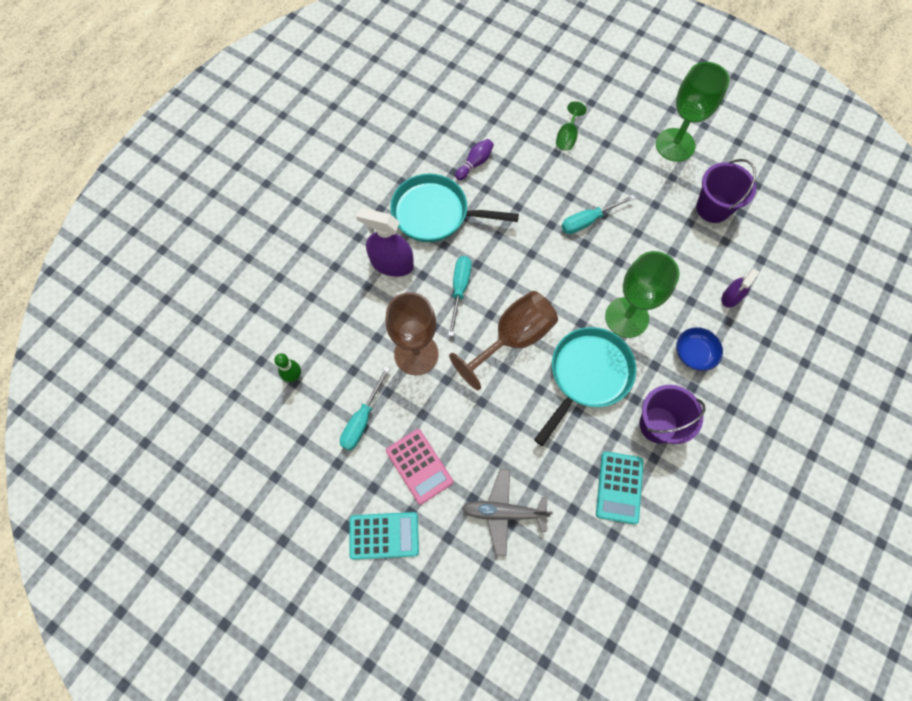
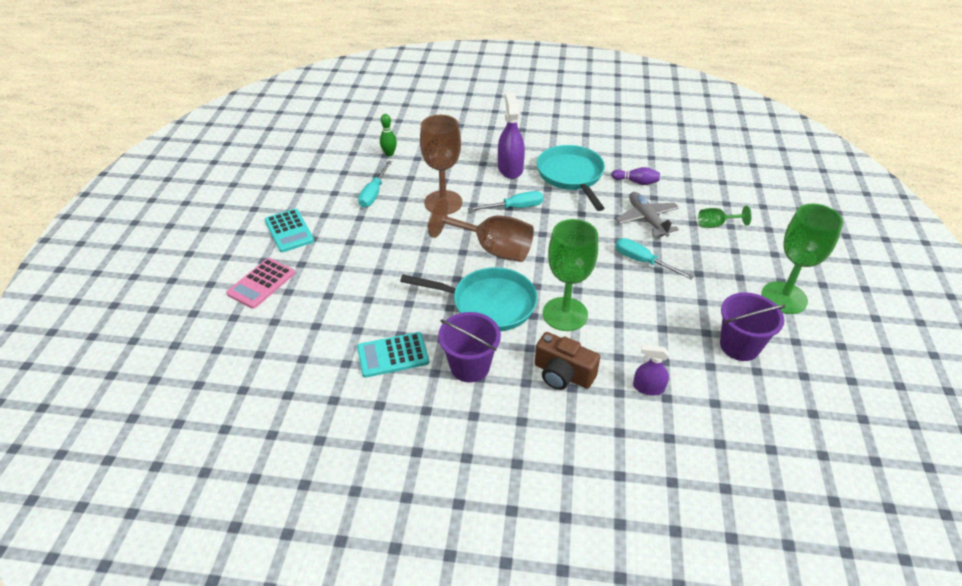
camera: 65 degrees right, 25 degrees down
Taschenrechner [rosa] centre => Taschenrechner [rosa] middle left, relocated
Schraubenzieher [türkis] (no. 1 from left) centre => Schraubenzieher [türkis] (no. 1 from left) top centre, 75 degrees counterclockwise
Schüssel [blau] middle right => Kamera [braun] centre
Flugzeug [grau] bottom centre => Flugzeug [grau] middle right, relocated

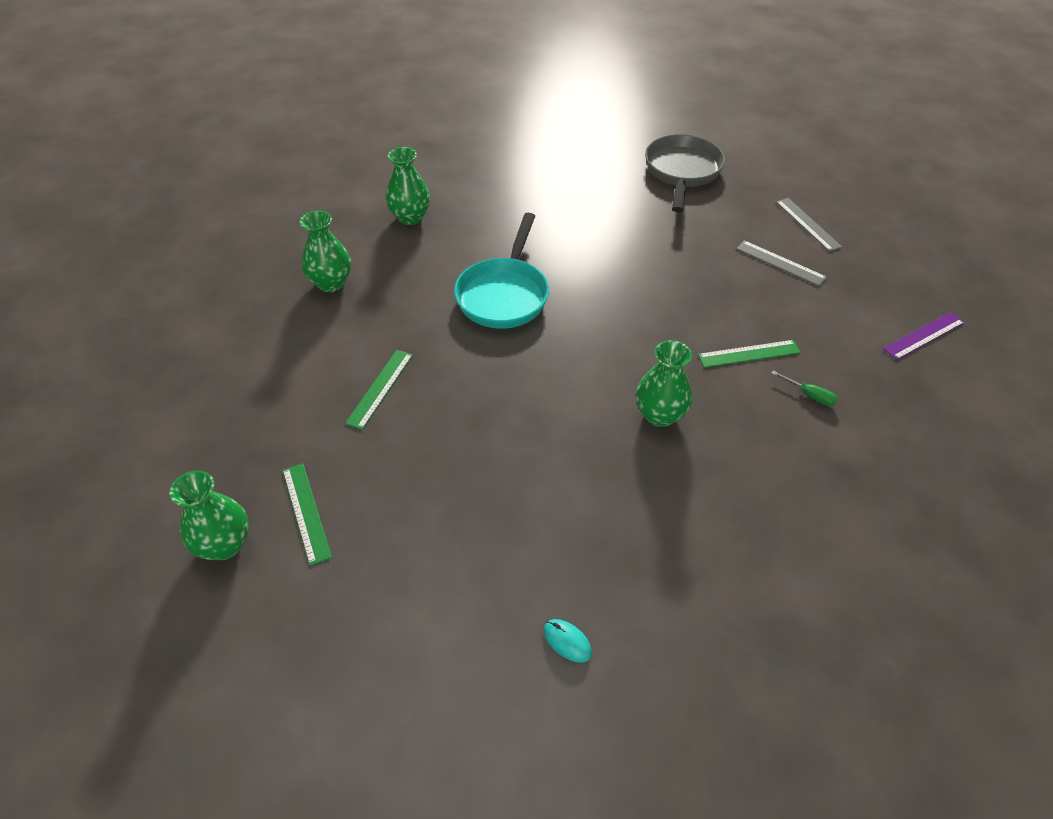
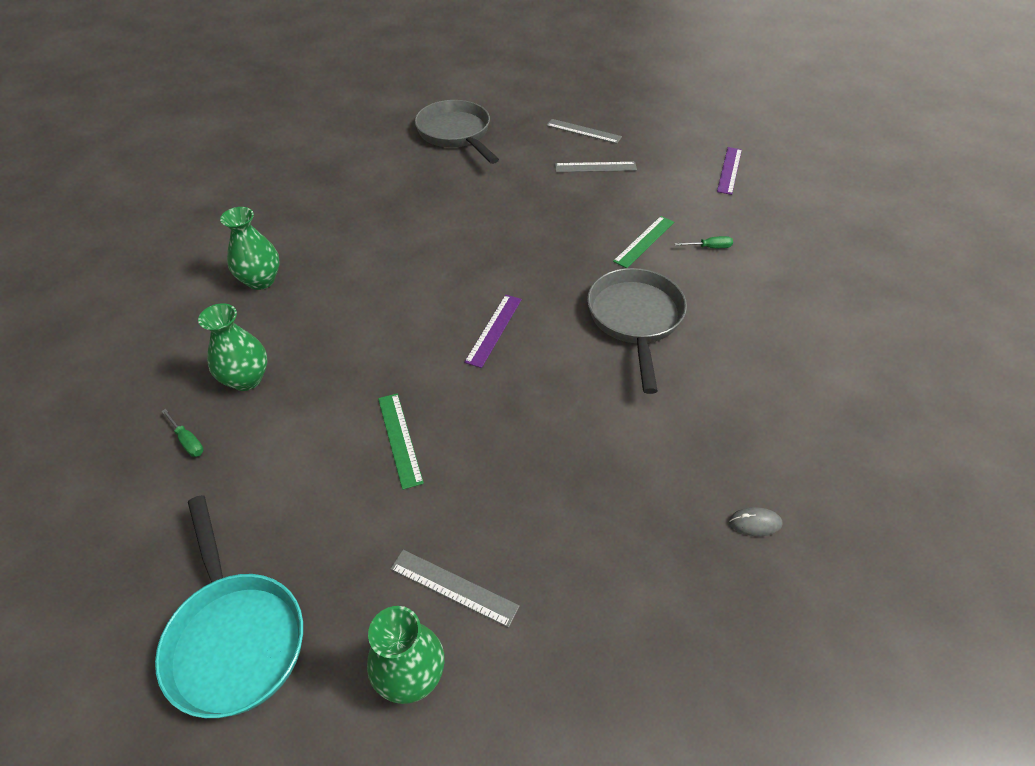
camera: 40 degrees left, 0 degrees up
Pfanne [türkis] top centre => Pfanne [türkis] bottom left, relocated
nothing => Schraubenzieher [grün] (no. 1 from left) middle left
Lineal [grün] (no. 1 from left) middle left => Lineal [grau] (no. 1 from left) bottom centre
nothing => Lineal [lila] (no. 1 from left) centre
Vase [grün] (no. 4 from left) centre => Pfanne [grau] (no. 2 from left) centre
Computermaus [türkis] bottom centre => Computermaus [grau] bottom right

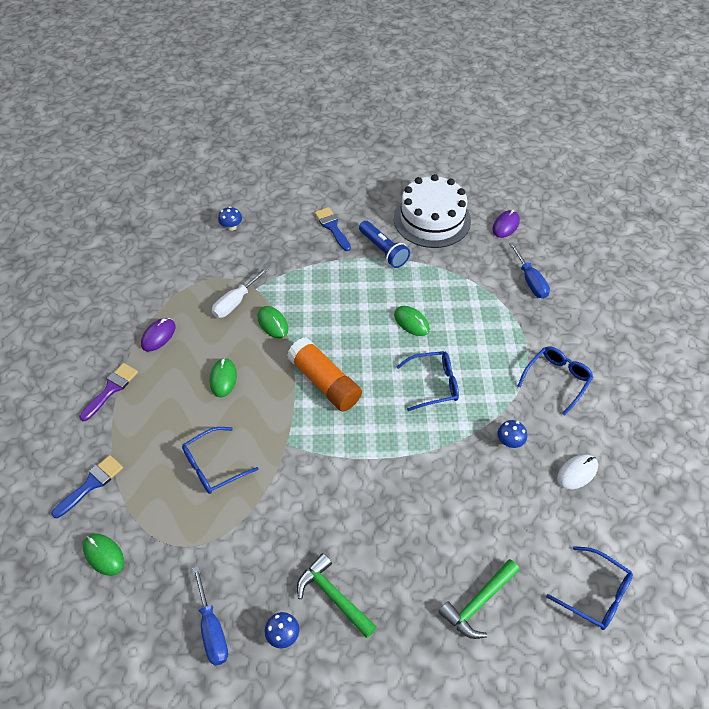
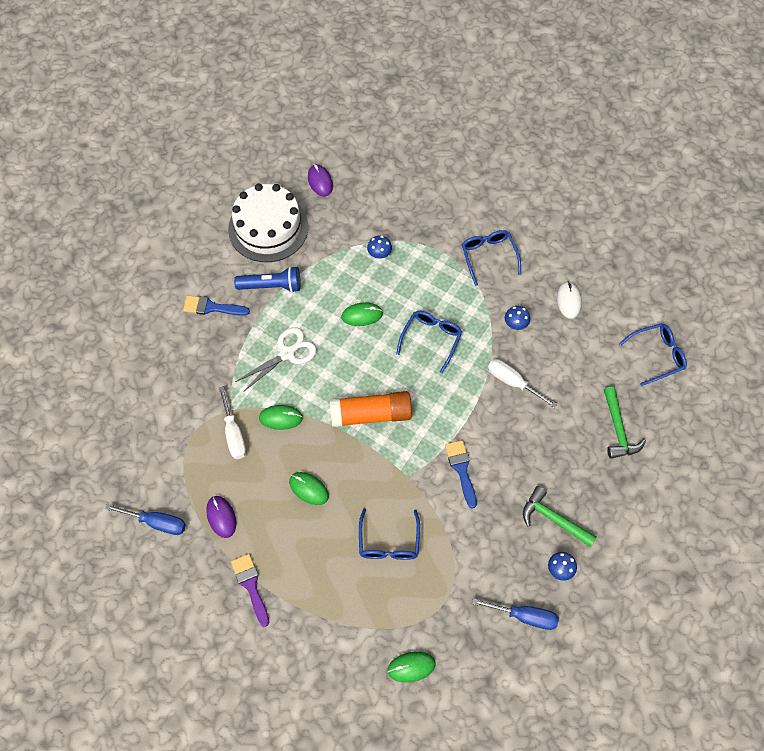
camera: 55 degrees left, 10 degrees up
Schraubenzieher [blau] (no. 2 from left in the first image) middle right => Schraubenzieher [blau] (no. 1 from left) bottom left, relocated
nothing => Schere [weiß] centre
Pilz [blau] (no. 1 from left) top left => Pilz [blau] (no. 1 from left) top centre, relocated
Pinsel [blau] (no. 1 from left in the first image) bottom left => Pinsel [blau] (no. 2 from left) centre, relocated
nothing => Schraubenzieher [weiß] (no. 2 from left) middle right
Hammer [grün] (no. 1 from left) bottom centre => Hammer [grün] (no. 1 from left) bottom right, 45 degrees clockwise

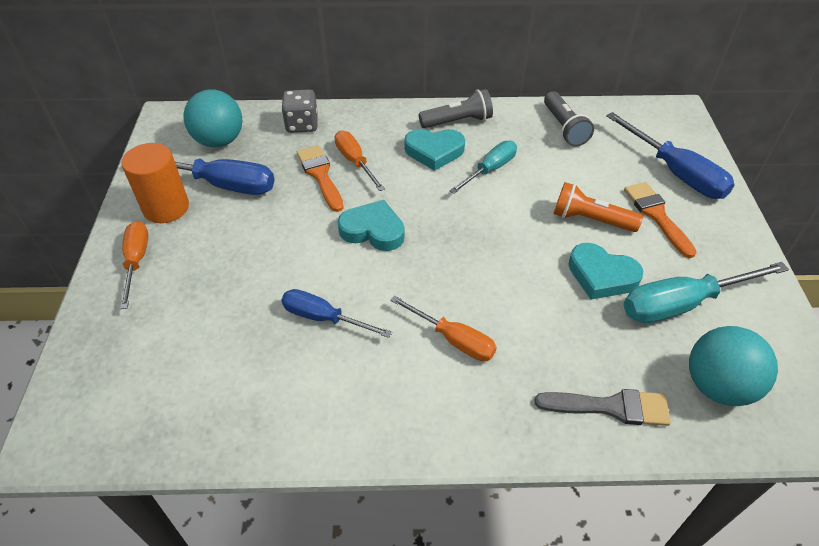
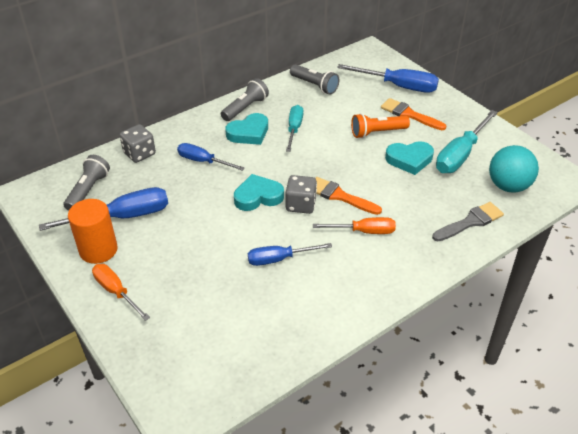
camera: 35 degrees left, 5 degrees down
Ball [türkis] (no. 1 from left) top left => Taschenlampe [grau] (no. 1 from left) middle left
Schraubenzieher [orange] (no. 2 from left) top centre => Schraubenzieher [blau] (no. 2 from left) centre
nothing => Spielwürfel [grau] (no. 2 from left) centre
Pinsel [orange] (no. 1 from left) top centre => Pinsel [orange] (no. 1 from left) centre, relocated

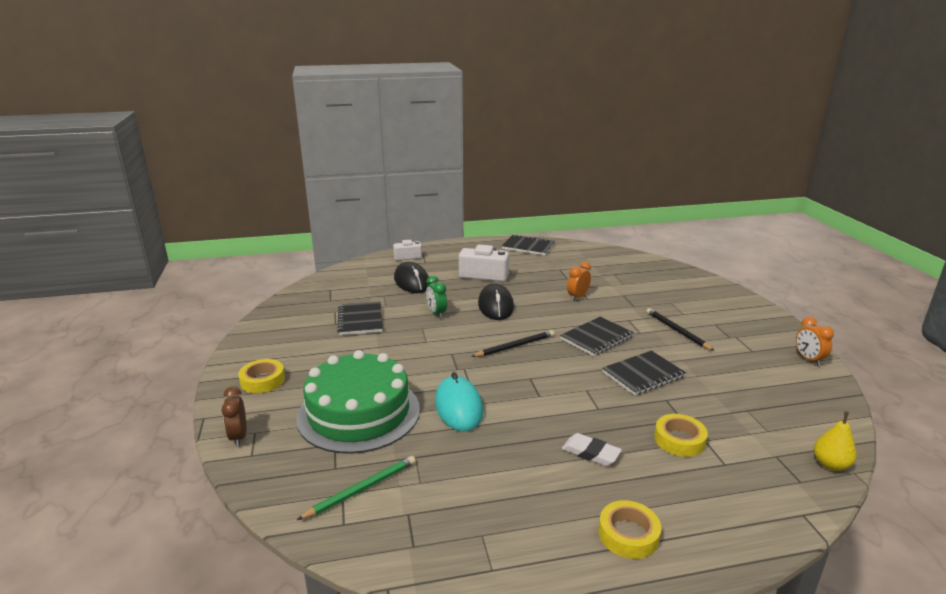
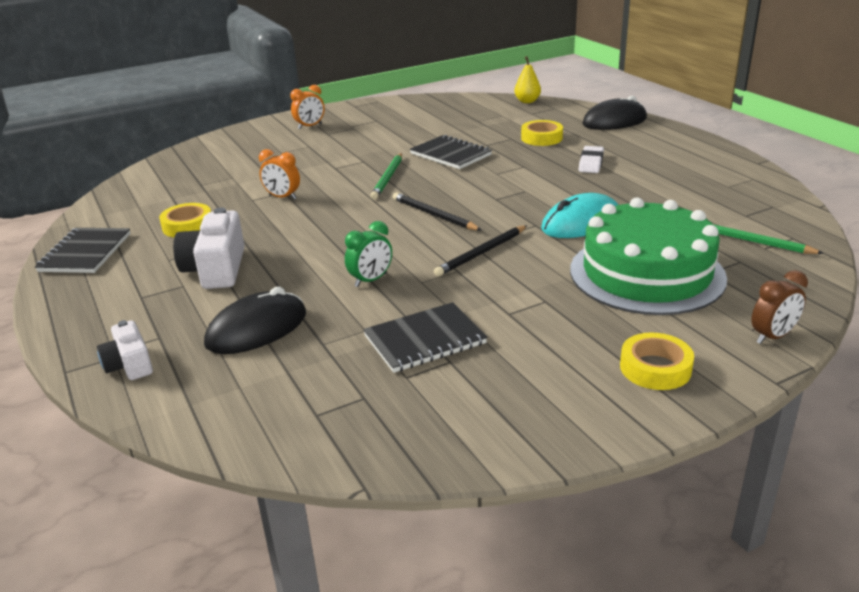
camera: 105 degrees left, 5 degrees up
Klebeband [gelb] (no. 2 from left in the first image) bottom centre => Klebeband [gelb] (no. 1 from left) middle left, relocated
Wecker [orange] (no. 2 from left) middle right => Wecker [orange] (no. 2 from left) top centre, relocated
Notizbuch [schwarz] (no. 3 from left) centre => Bleistift [grün] (no. 1 from left) top centre
Bleistift [schwarz] (no. 2 from left) middle right => Bleistift [schwarz] (no. 2 from left) centre, relocated
Computermaus [schwarz] (no. 2 from left) centre => Computermaus [schwarz] (no. 2 from left) top right, relocated

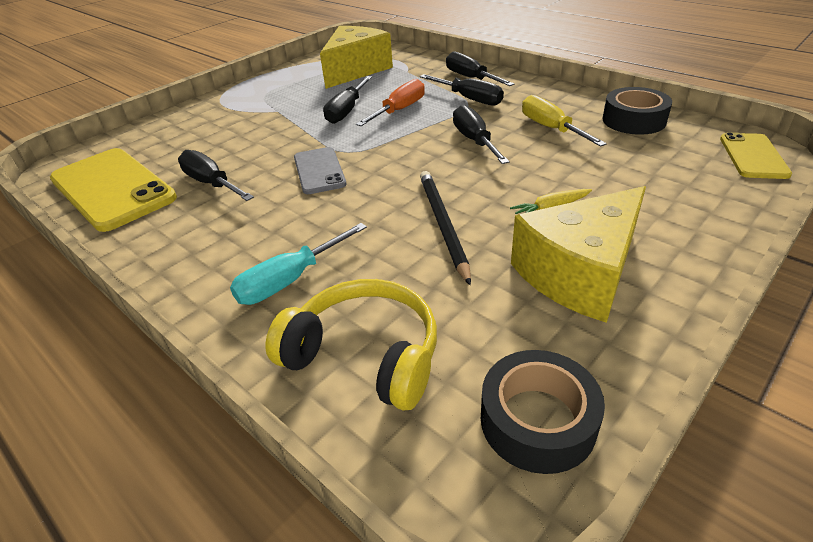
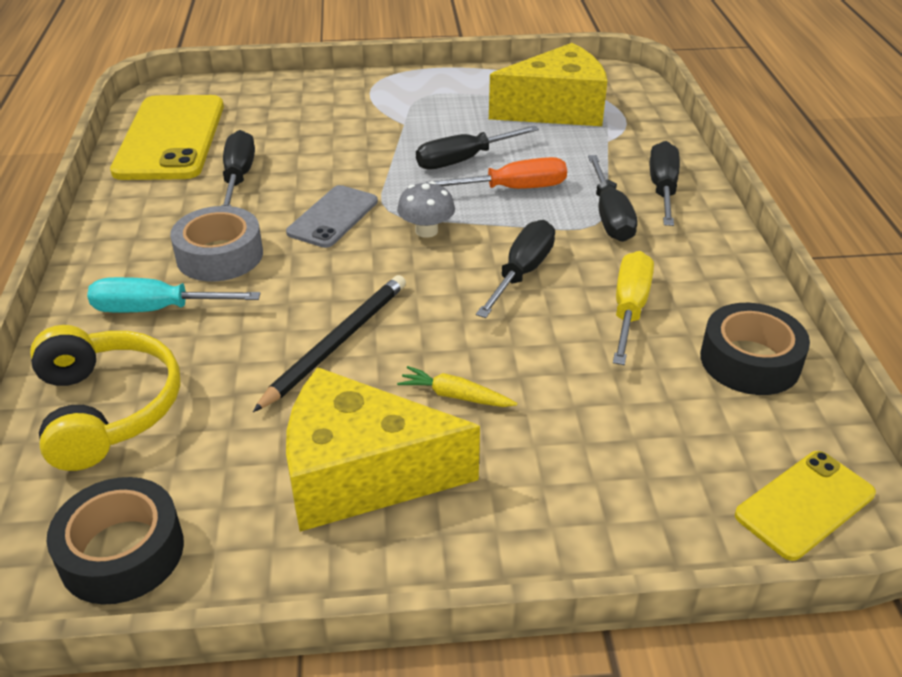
camera: 40 degrees right, 0 degrees up
nothing => Klebeband [grau] middle left
nothing => Pilz [grau] top centre

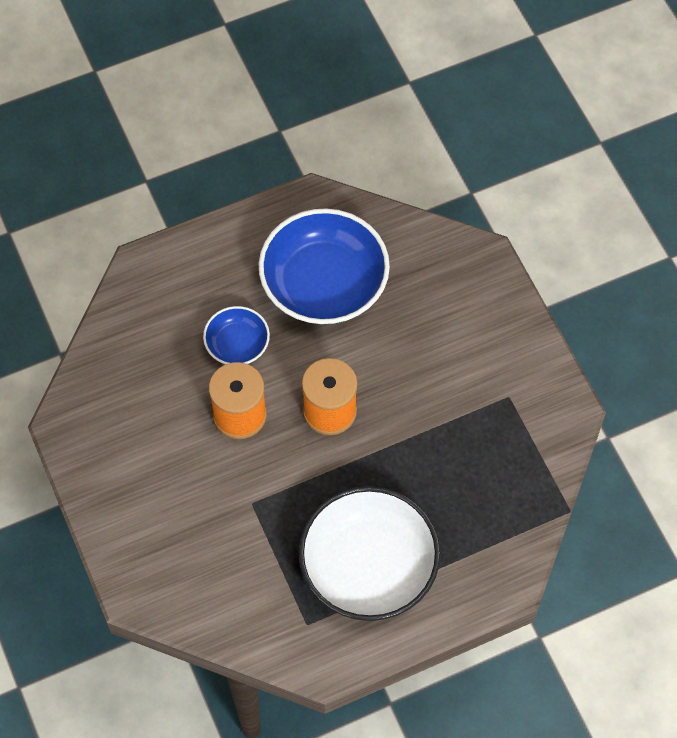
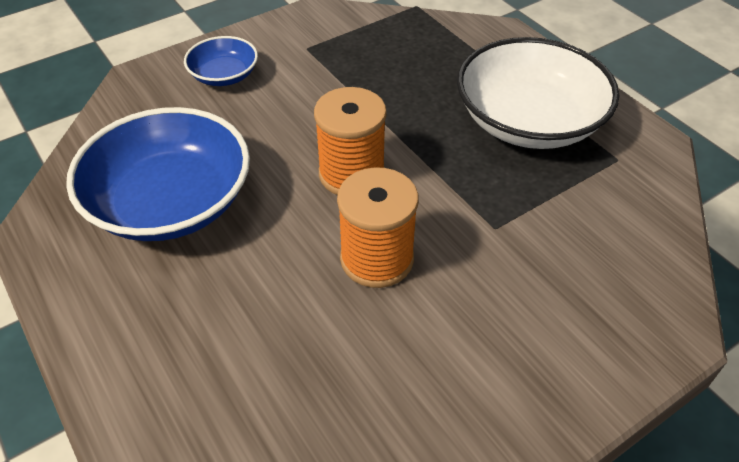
camera: 100 degrees left, 15 degrees down
Schüssel [blau] (no. 1 from left in the first image) centre => Schüssel [blau] (no. 2 from left) top left, relocated

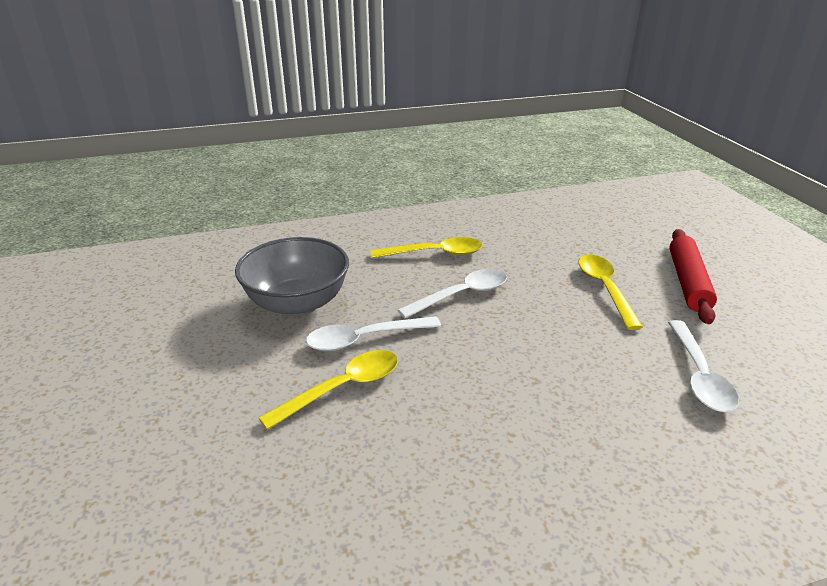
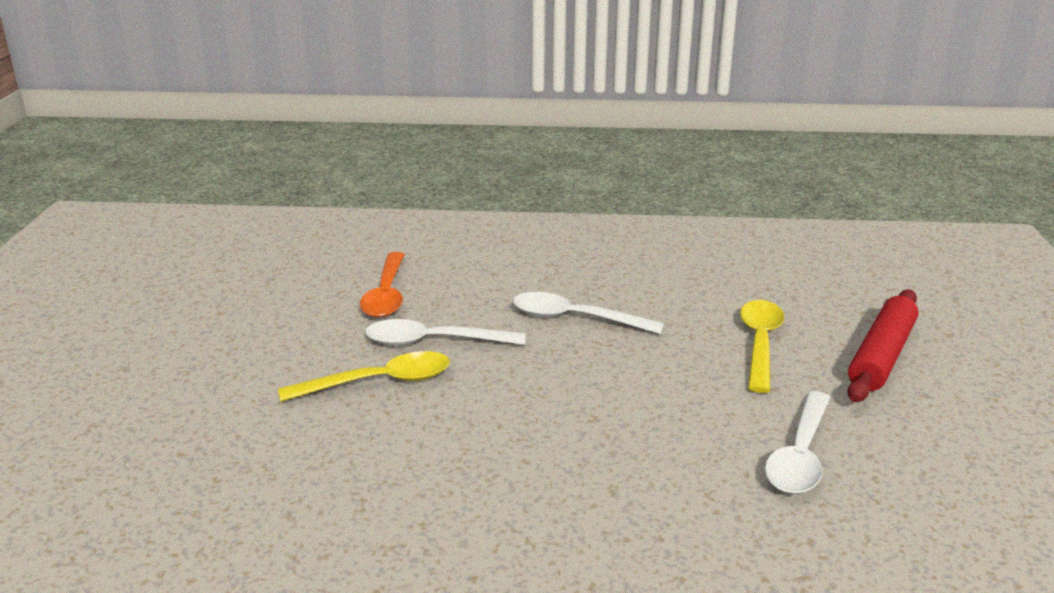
camera: 20 degrees right, 5 degrees down
Schüssel [grau] centre => Löffel [orange] centre
Löffel [weiß] (no. 2 from left) centre, 150 degrees counterclockwise
Löffel [gelb] (no. 2 from left) centre => nothing

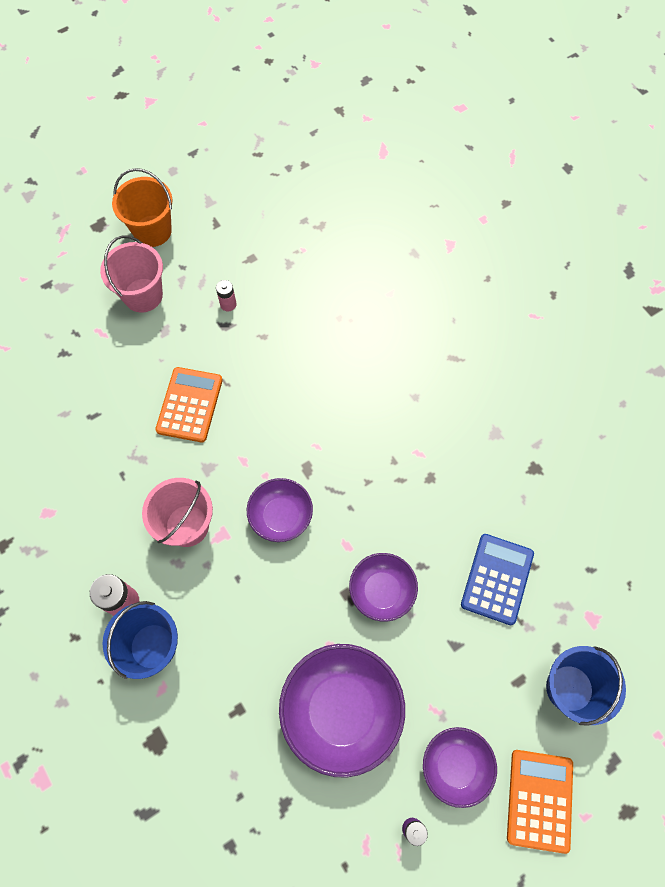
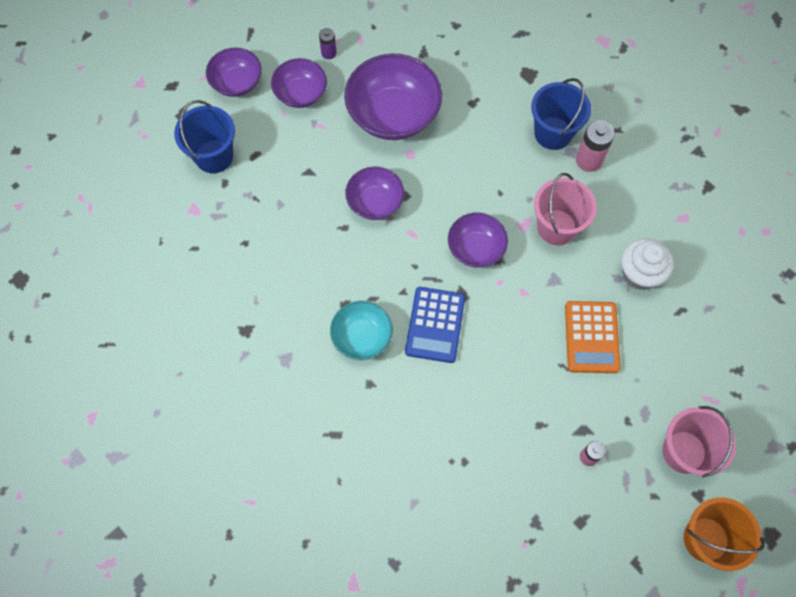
camera: 170 degrees right, 0 degrees up
Taschenrechner [orange] (no. 2 from left) bottom right => Schüssel [lila] (no. 1 from left) top left
nothing => Schüssel [türkis] centre
Taschenrechner [blau] middle right => Taschenrechner [blau] centre, relocated
nothing => Muffin [weiß] middle right

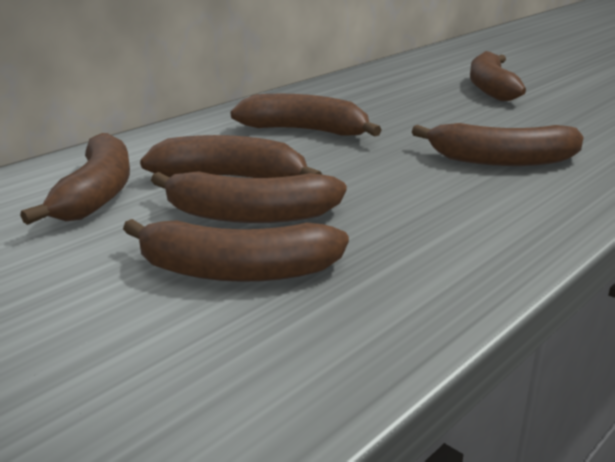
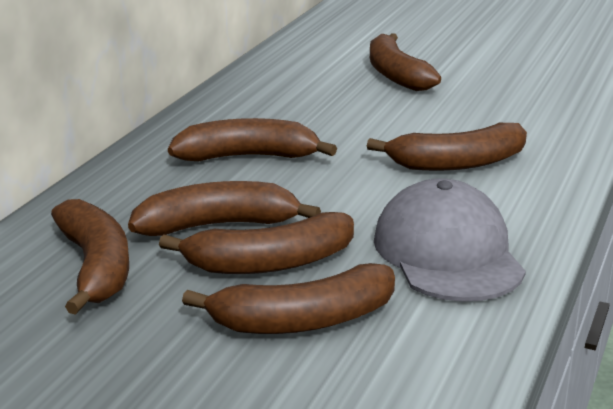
camera: 20 degrees left, 0 degrees up
nothing => Kappe [grau] middle right

